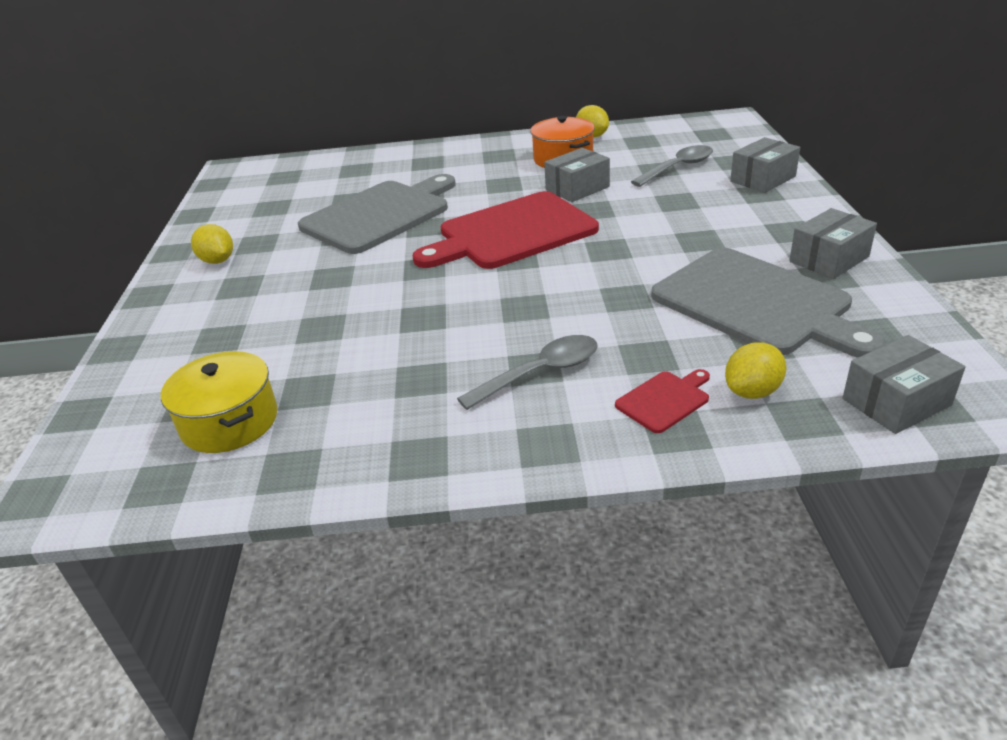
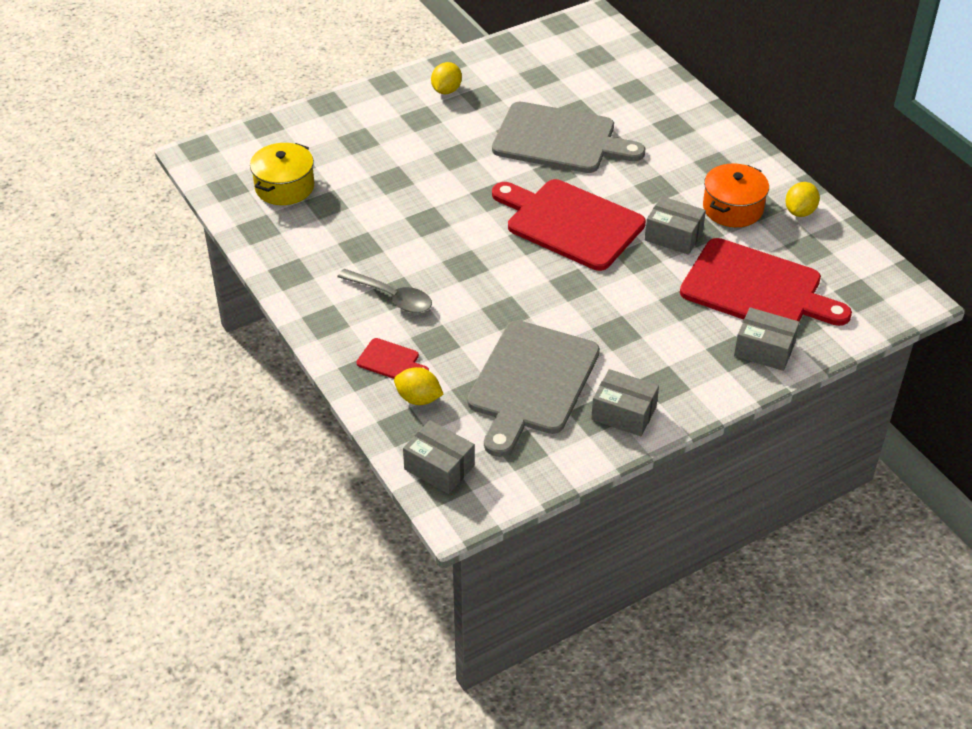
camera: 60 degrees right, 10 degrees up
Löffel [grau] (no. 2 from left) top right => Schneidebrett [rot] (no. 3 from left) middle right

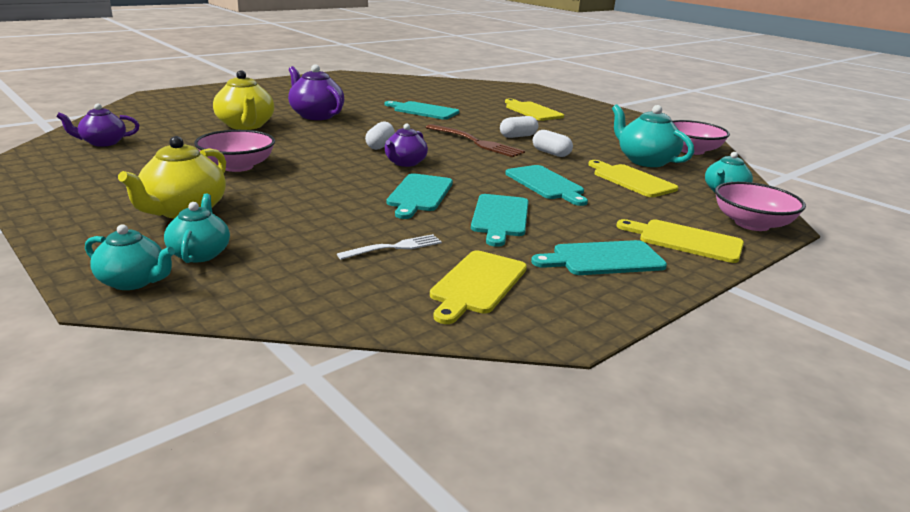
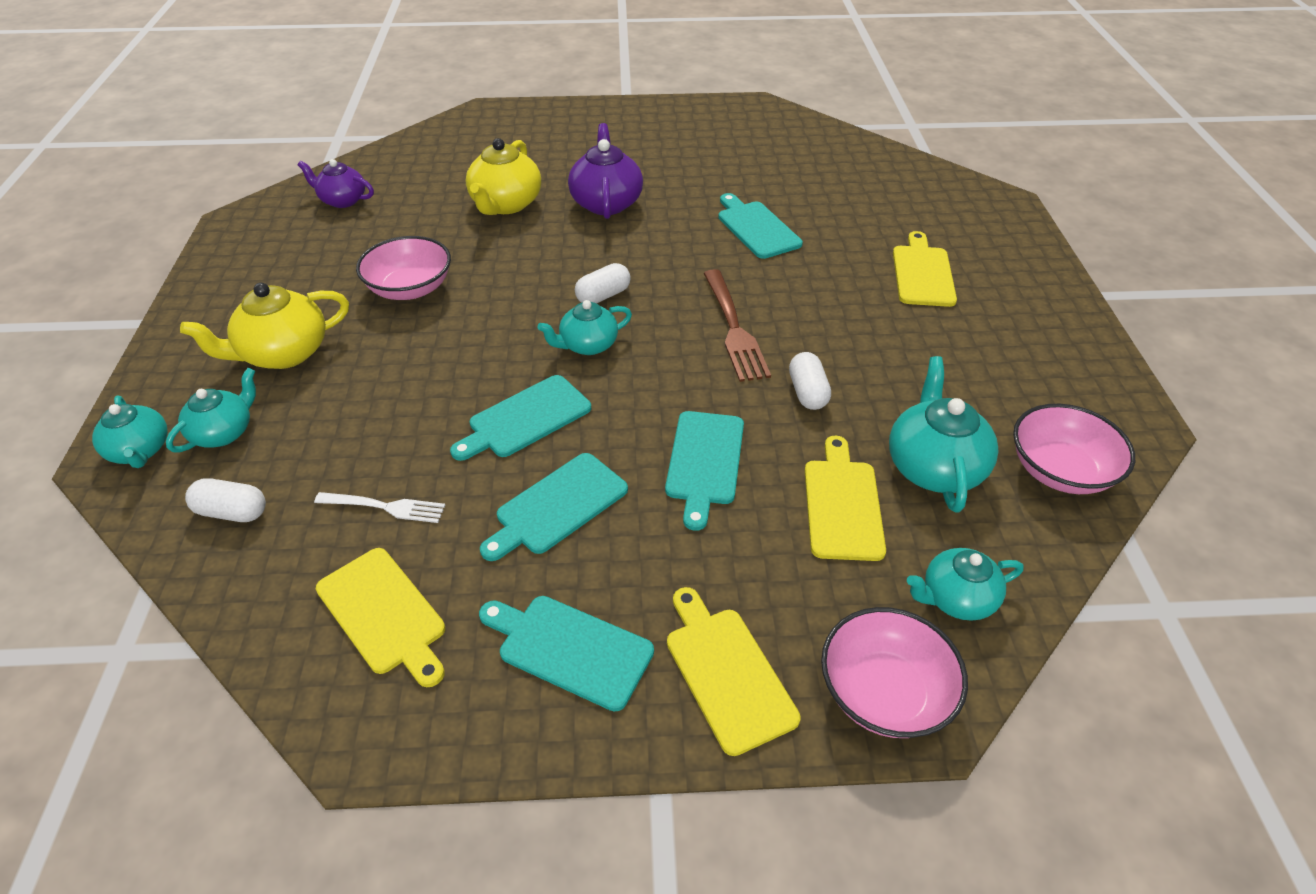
camera: 40 degrees right, 20 degrees up
Kapsel [weiß] (no. 2 from left in the first image) top centre => Kapsel [weiß] (no. 1 from left) middle left, relocated
Schneidebrett [gelb] (no. 1 from left) centre => Schneidebrett [gelb] (no. 1 from left) bottom left, 105 degrees counterclockwise
Teekanne [lila] (no. 3 from left) top centre => Teekanne [türkis] (no. 3 from left) centre

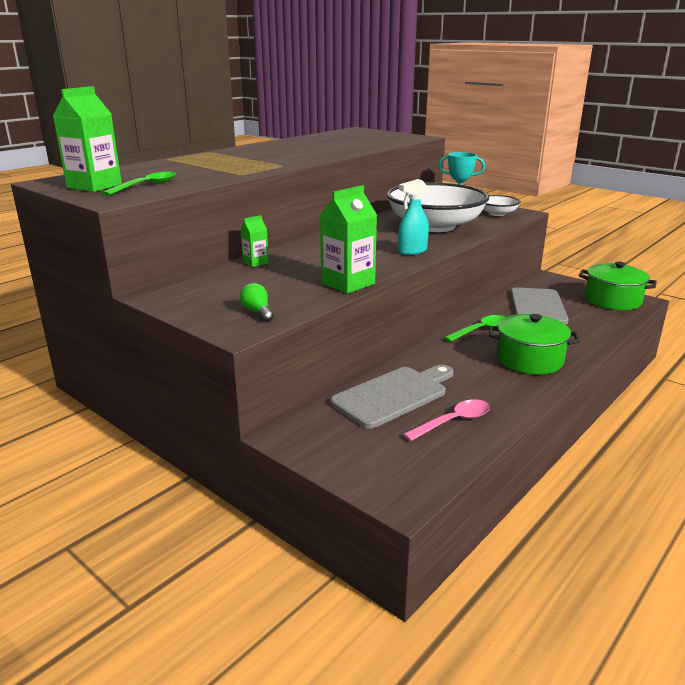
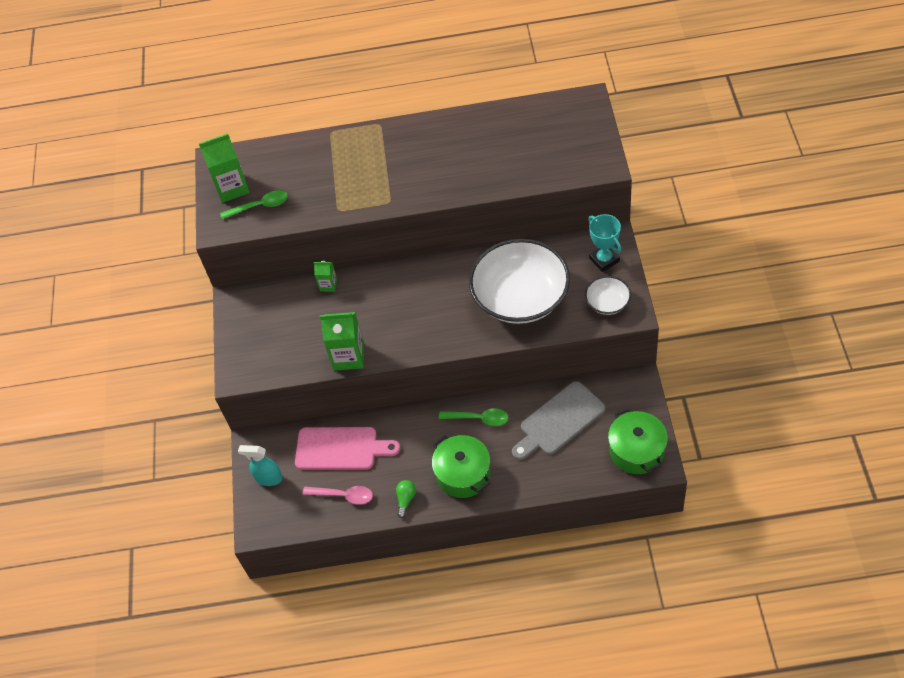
camera: 50 degrees right, 30 degrees up
Sprühflasche [türkis] top centre => Sprühflasche [türkis] bottom left, relocated
Schneidebrett [grau] (no. 1 from left) centre => Schneidebrett [rosa] centre
Glühbirne [grün] centre => Glühbirne [grün] bottom centre, relocated

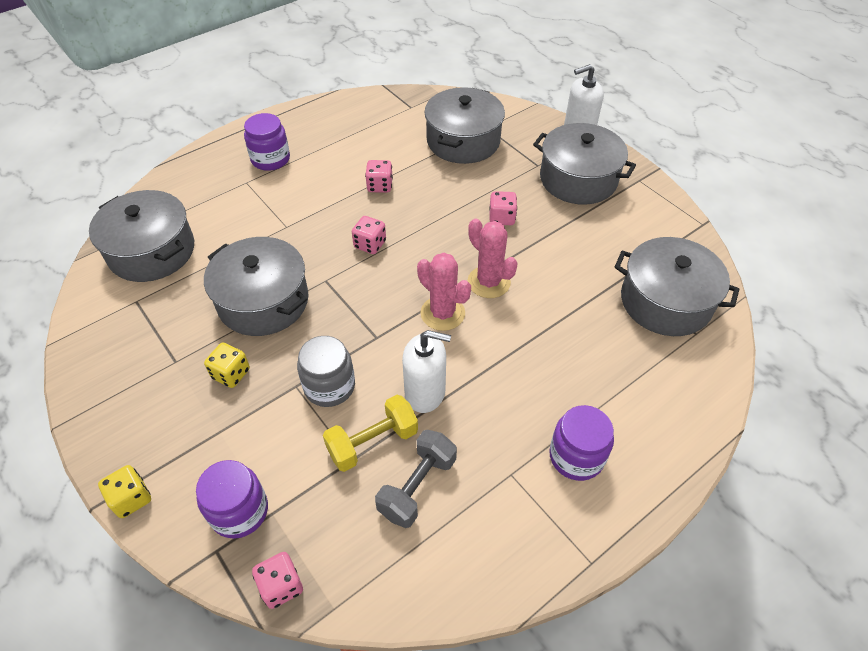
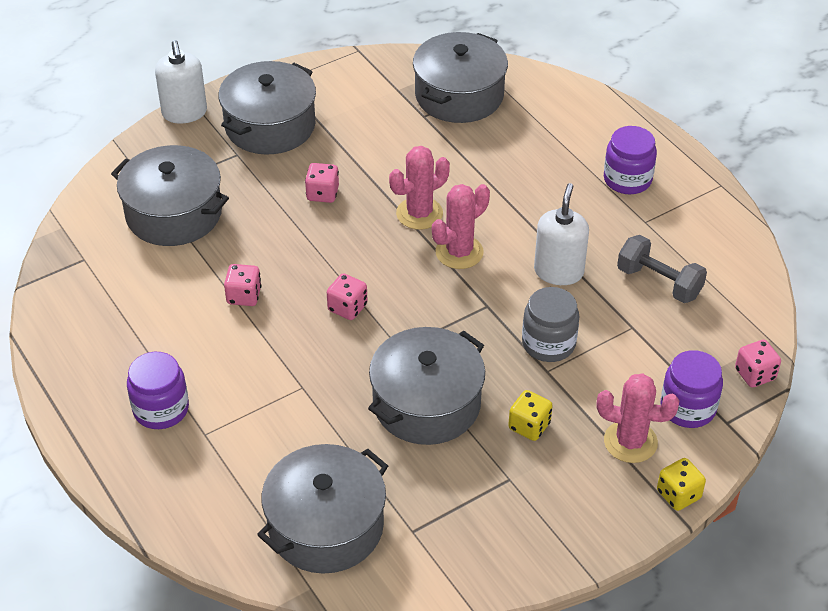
camera: 85 degrees left, 5 degrees down
nothing => Kaktus [rosa] (no. 3 from left) bottom right
Hantel [gelb] centre => nothing

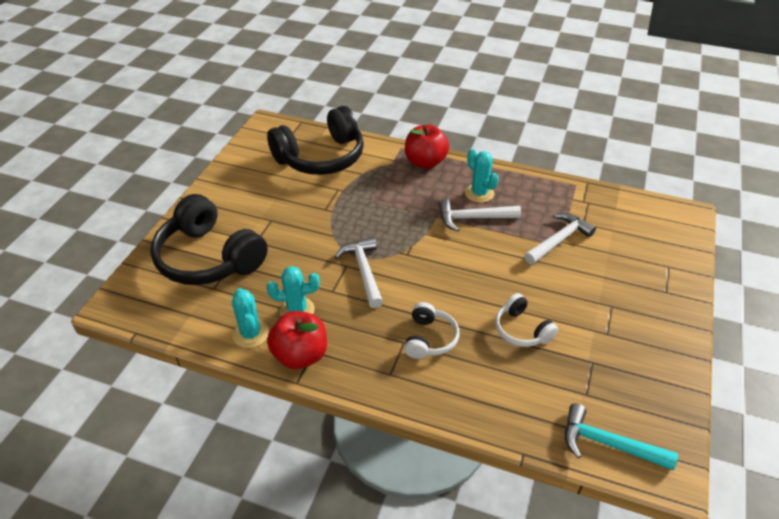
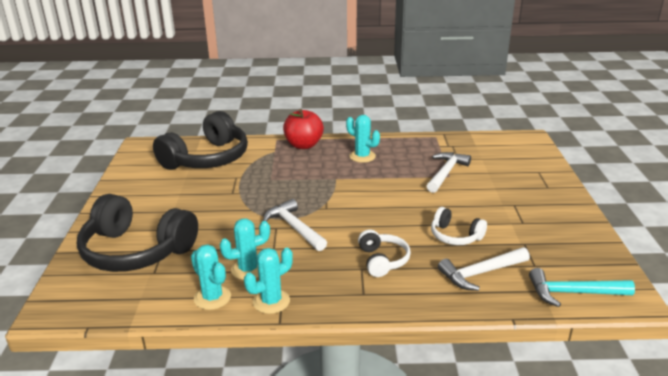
camera: 20 degrees left, 15 degrees down
Apfel [rot] (no. 1 from left) centre => Kaktus [türkis] (no. 3 from left) bottom centre
Hammer [weiß] (no. 2 from left in the first image) centre => Hammer [weiß] (no. 3 from left) bottom right, relocated

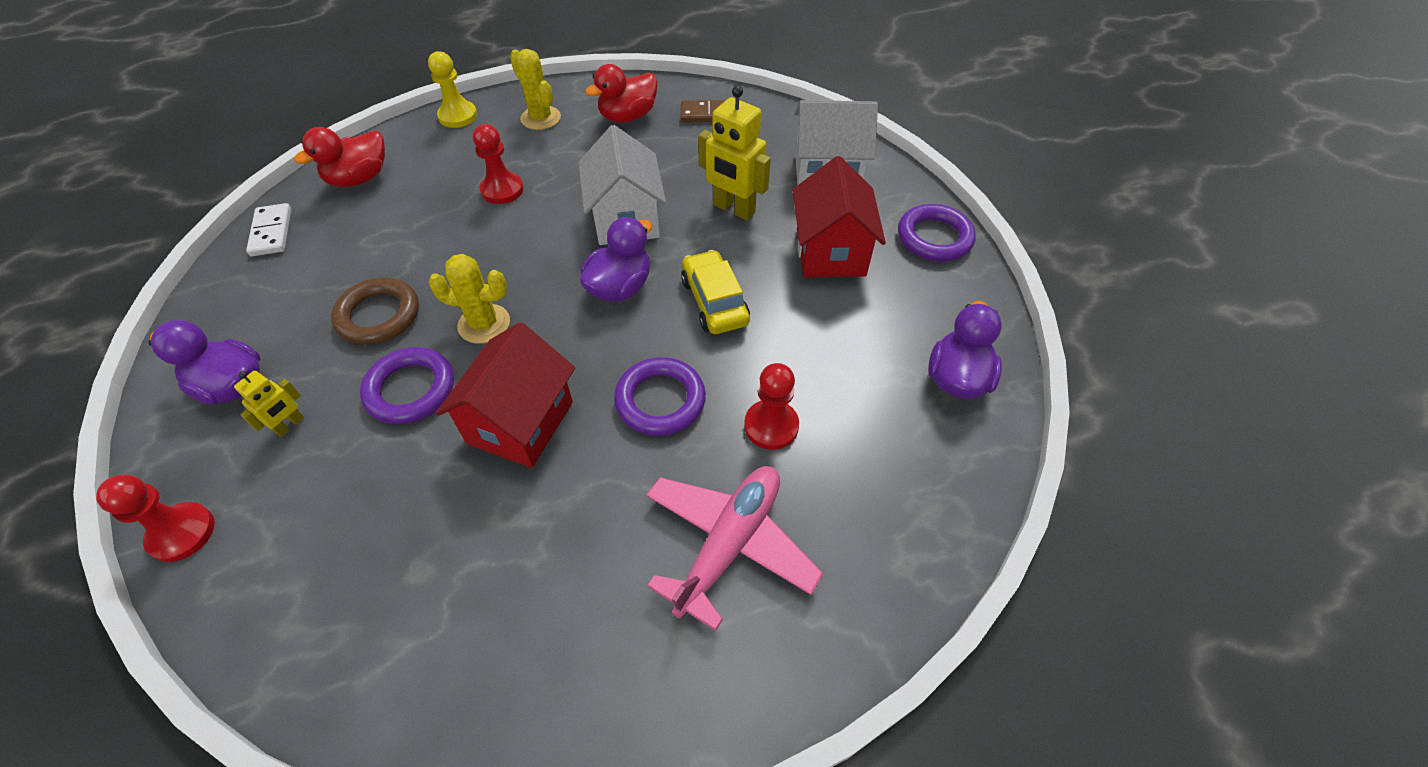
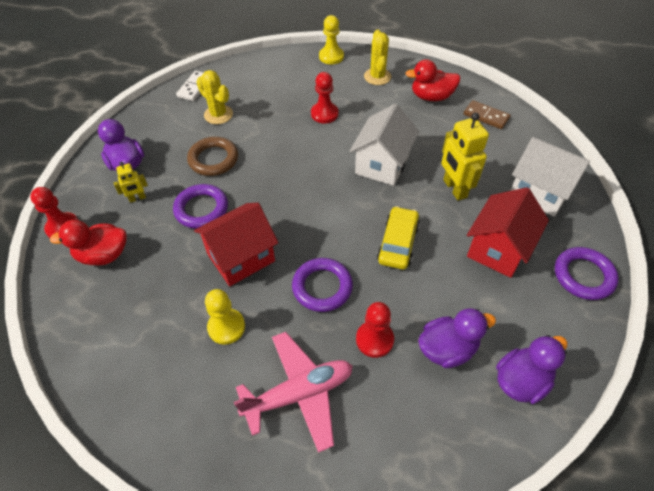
camera: 35 degrees right, 0 degrees up
Ente [rot] (no. 1 from left) top left => Ente [rot] (no. 1 from left) middle left, relocated
Kaktus [gelb] (no. 1 from left) middle left => Kaktus [gelb] (no. 1 from left) top left, relocated
nothing => Bauer [gelb] (no. 1 from left) centre
Ente [lila] (no. 2 from left) centre => Ente [lila] (no. 2 from left) bottom right, relocated

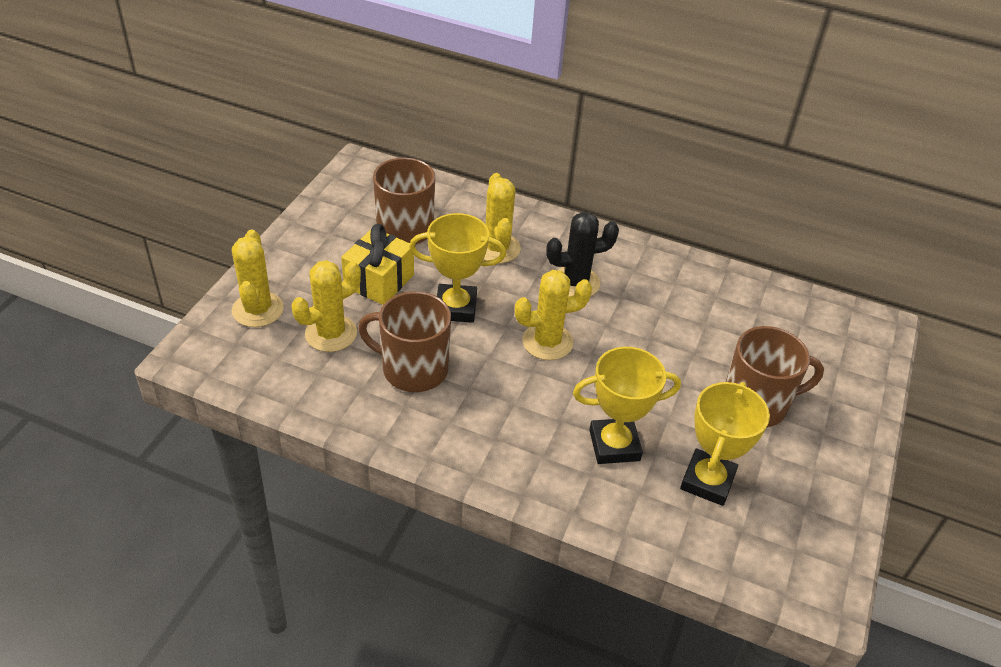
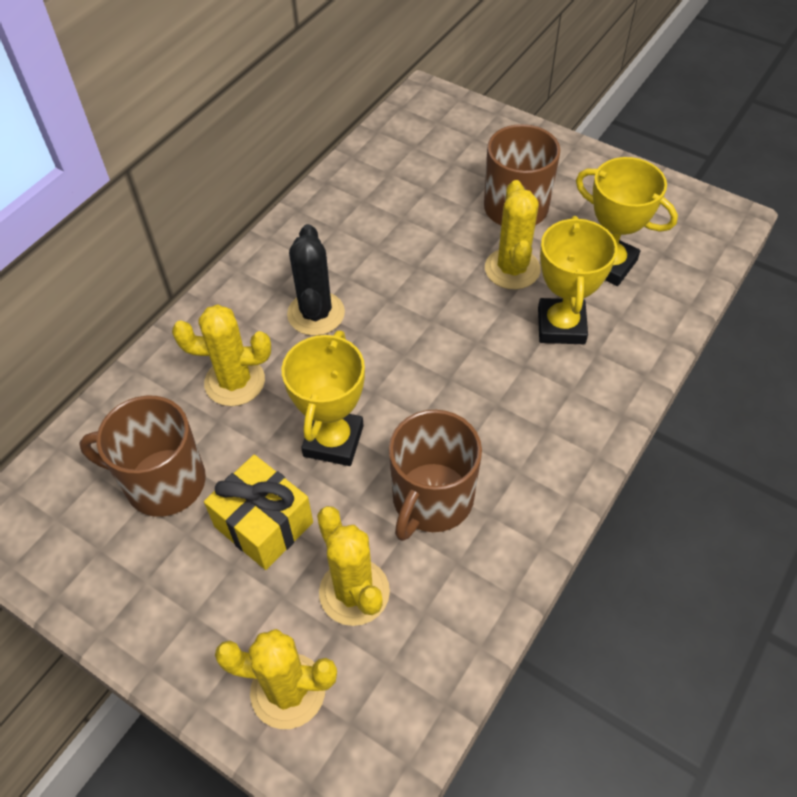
camera: 75 degrees left, 10 degrees up
Kaktus [gelb] (no. 4 from left) centre => Kaktus [gelb] (no. 4 from left) top centre, relocated

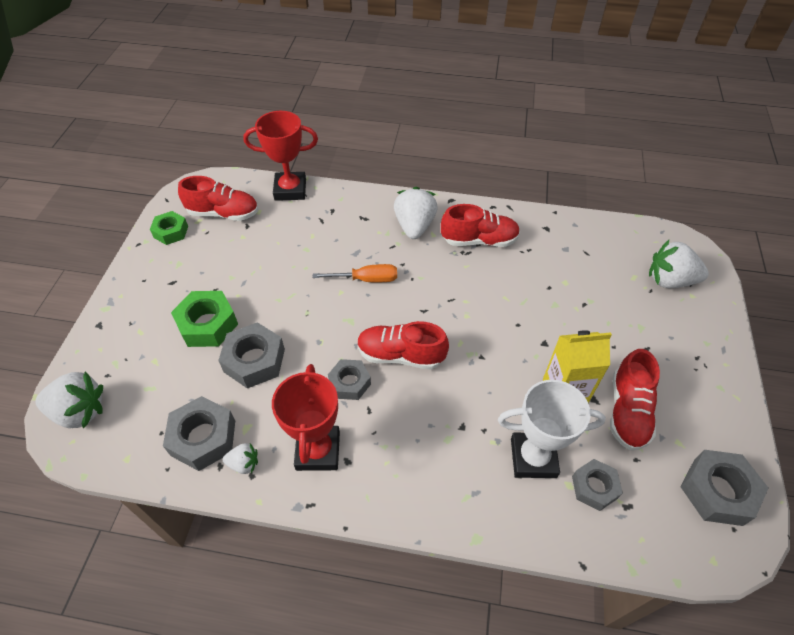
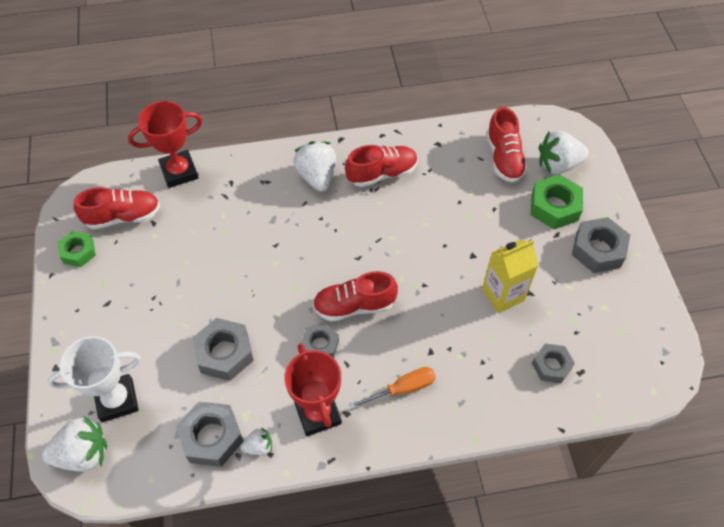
camera: 20 degrees left, 5 degrees up
Pokal [weiß] bottom right => Pokal [weiß] bottom left, relocated
Schraubenzieher [orange] centre => Schraubenzieher [orange] bottom centre, relocated
Schuh [rot] (no. 4 from left) middle right => Schuh [rot] (no. 4 from left) top right, relocated
Sechskantmutter [grün] (no. 2 from left) middle left => Sechskantmutter [grün] (no. 2 from left) middle right, relocated
Sechskantmutter [grau] (no. 5 from left) bottom right => Sechskantmutter [grau] (no. 5 from left) middle right, relocated

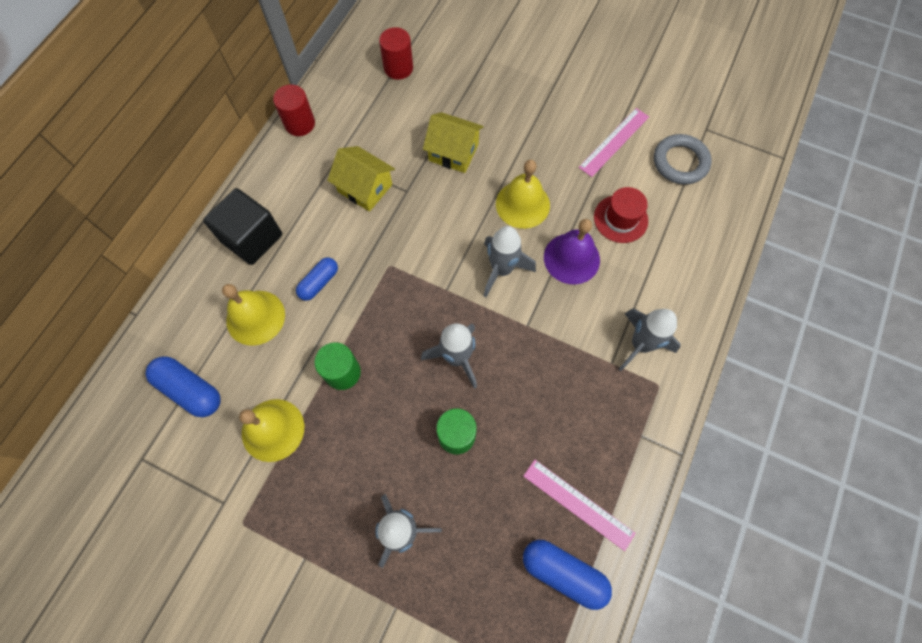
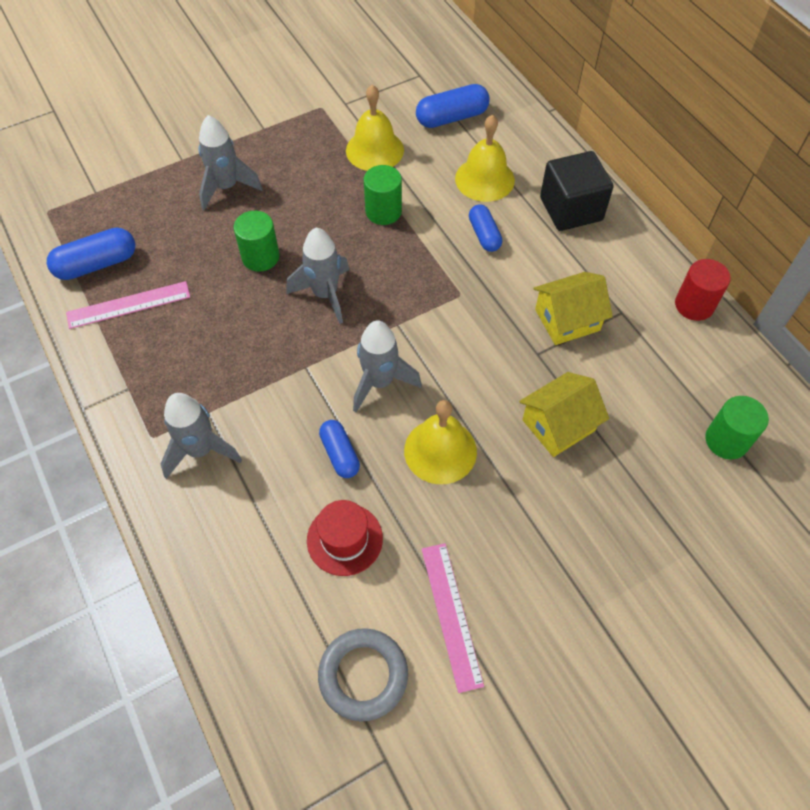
camera: 125 degrees right, 10 degrees down
Glocke [lila] centre => Kapsel [blau] (no. 2 from left) centre
Vollzylinder [rot] (no. 2 from left) top centre => Vollzylinder [grün] (no. 3 from left) middle right

